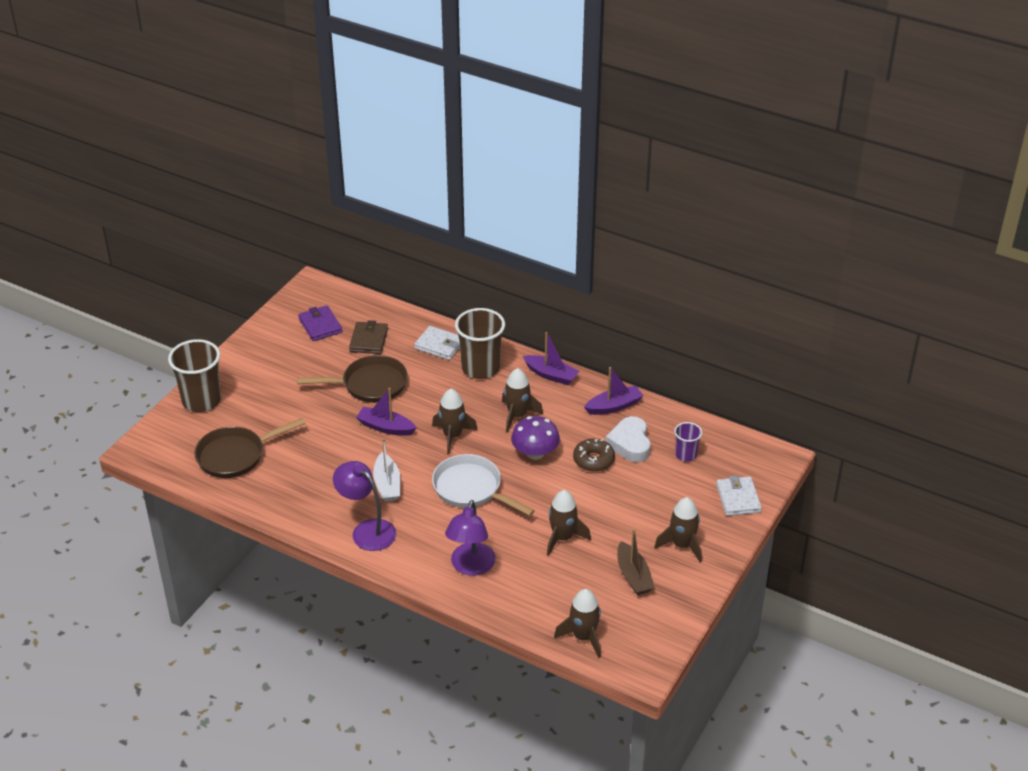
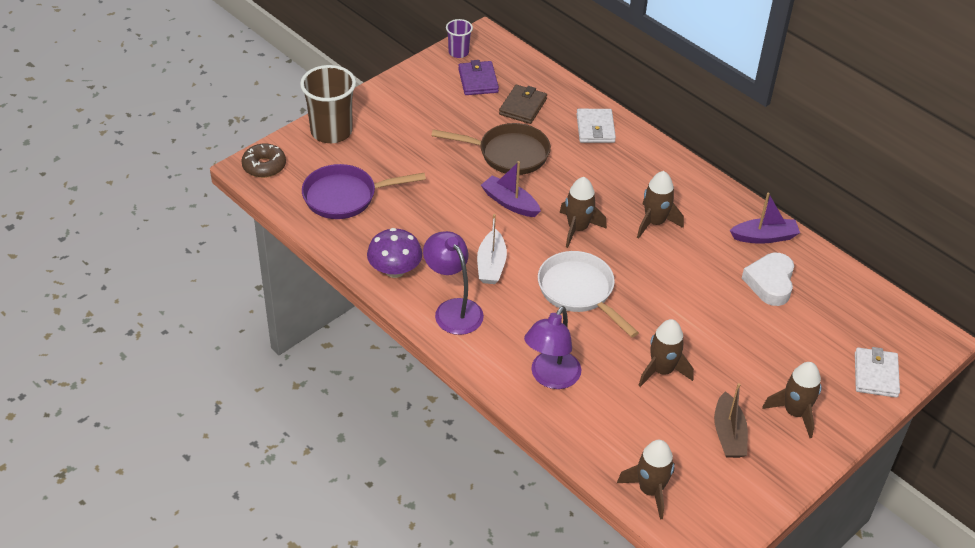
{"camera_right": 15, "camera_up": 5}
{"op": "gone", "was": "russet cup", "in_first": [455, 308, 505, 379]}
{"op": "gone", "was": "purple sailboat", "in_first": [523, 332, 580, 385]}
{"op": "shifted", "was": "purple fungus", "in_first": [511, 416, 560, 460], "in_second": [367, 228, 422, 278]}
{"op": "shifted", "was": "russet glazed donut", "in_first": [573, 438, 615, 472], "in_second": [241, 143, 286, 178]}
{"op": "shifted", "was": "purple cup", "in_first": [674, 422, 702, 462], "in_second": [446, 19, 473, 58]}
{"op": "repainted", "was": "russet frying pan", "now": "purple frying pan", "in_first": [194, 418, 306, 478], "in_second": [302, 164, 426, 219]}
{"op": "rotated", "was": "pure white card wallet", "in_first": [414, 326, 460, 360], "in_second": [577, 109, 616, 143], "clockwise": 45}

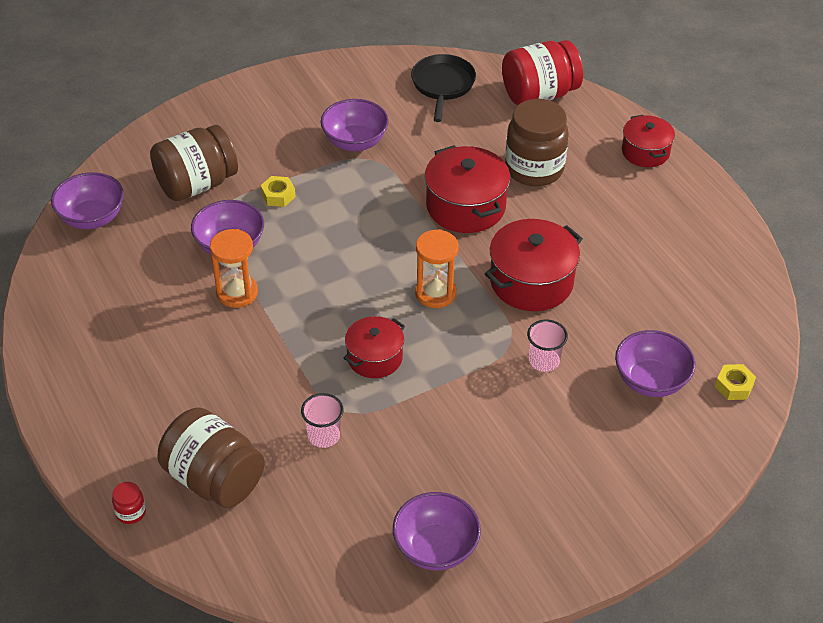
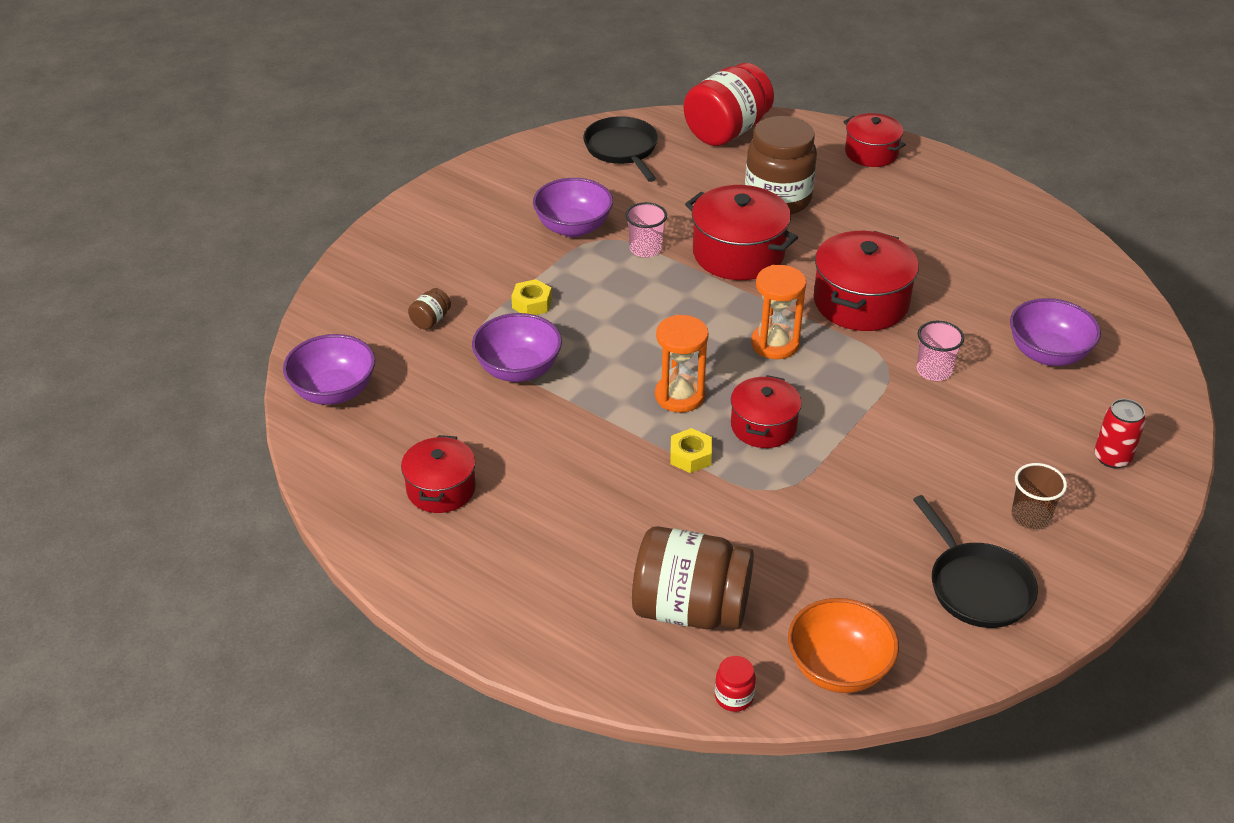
{"camera_right": -25, "camera_up": -5}
{"op": "new", "now": "crimson cooking pot", "in_second": [401, 435, 476, 513]}
{"op": "new", "now": "orange deep dish", "in_second": [788, 598, 899, 693]}
{"op": "new", "now": "russet cup", "in_second": [1011, 463, 1067, 530]}
{"op": "new", "now": "crimson tin", "in_second": [1094, 399, 1146, 468]}
{"op": "shifted", "was": "crimson preserve jar", "in_first": [112, 482, 146, 524], "in_second": [715, 656, 756, 712]}
{"op": "shifted", "was": "orange sandglass", "in_first": [210, 229, 258, 308], "in_second": [655, 315, 709, 413]}
{"op": "shifted", "was": "pink cup", "in_first": [301, 393, 344, 448], "in_second": [625, 202, 667, 257]}
{"op": "shifted", "was": "bright yellow hexagon nut", "in_first": [715, 364, 756, 400], "in_second": [670, 428, 712, 473]}
{"op": "swapped", "was": "purple deep dish", "now": "black frying pan", "in_first": [393, 492, 481, 571], "in_second": [913, 495, 1038, 628]}
{"op": "scaled", "was": "russet preserve jar", "in_first": [150, 125, 238, 201], "in_second": [408, 288, 451, 330], "ratio": 0.41}

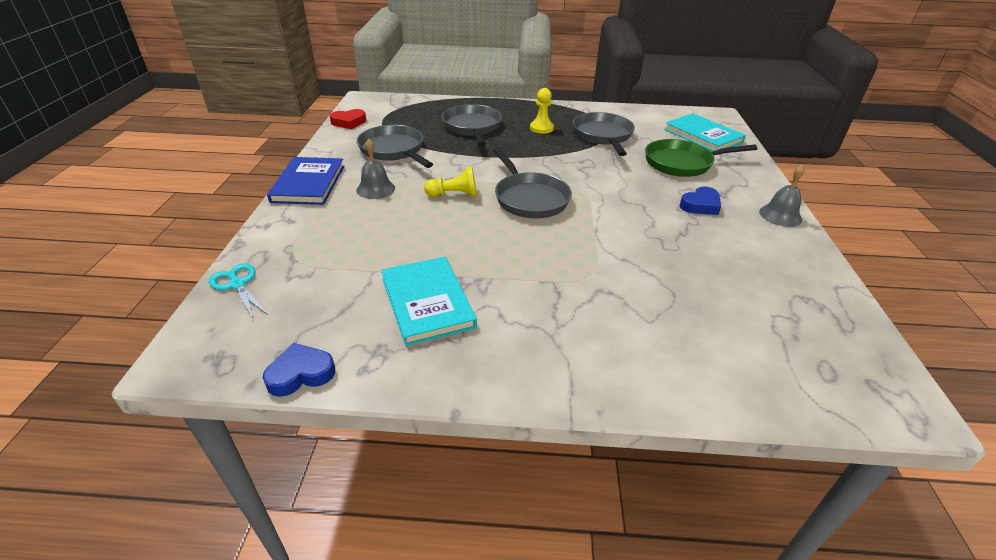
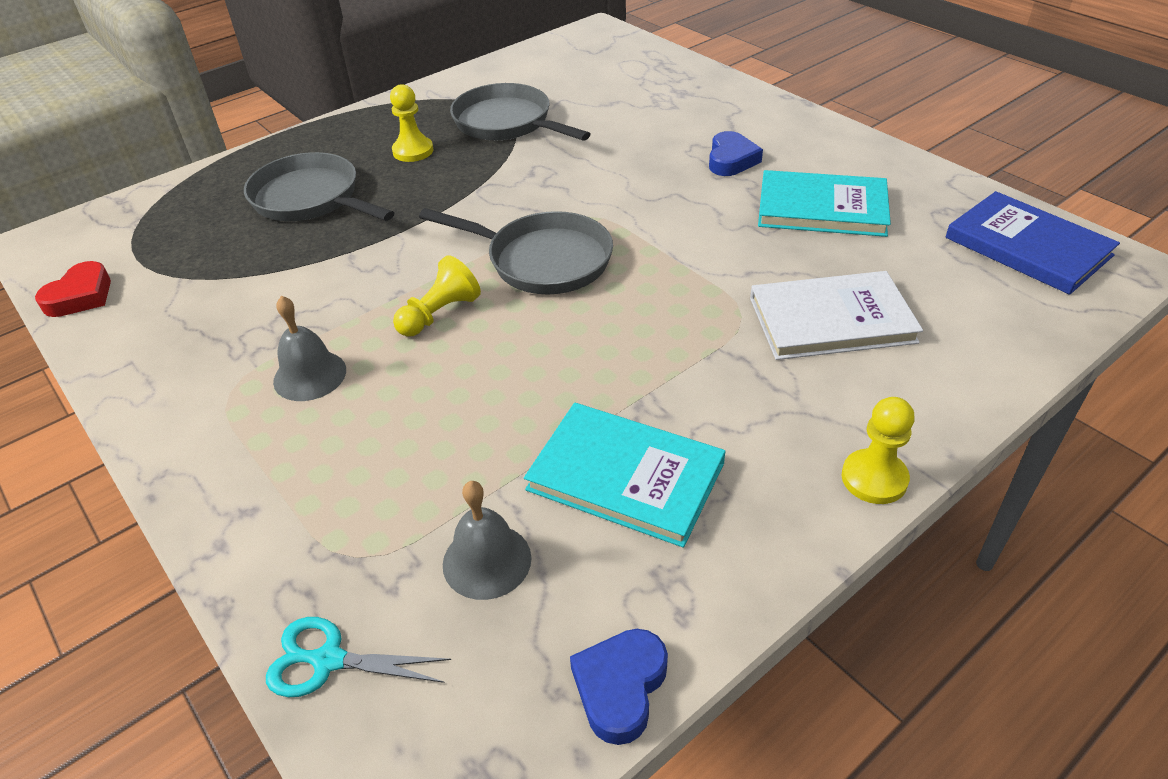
{"camera_right": -40, "camera_up": 5}
{"op": "gone", "was": "gray frying pan", "in_first": [357, 125, 433, 168]}
{"op": "gone", "was": "emerald frying pan", "in_first": [645, 139, 757, 177]}
{"op": "new", "now": "pure white book", "in_second": [750, 271, 923, 360]}
{"op": "new", "now": "bright yellow game pawn", "in_second": [842, 397, 915, 504]}
{"op": "shifted", "was": "royal blue book", "in_first": [267, 157, 344, 205], "in_second": [946, 191, 1120, 295]}
{"op": "shifted", "was": "aqua book", "in_first": [664, 113, 746, 151], "in_second": [758, 170, 891, 237]}
{"op": "shifted", "was": "gray bell", "in_first": [759, 165, 805, 227], "in_second": [443, 481, 532, 600]}

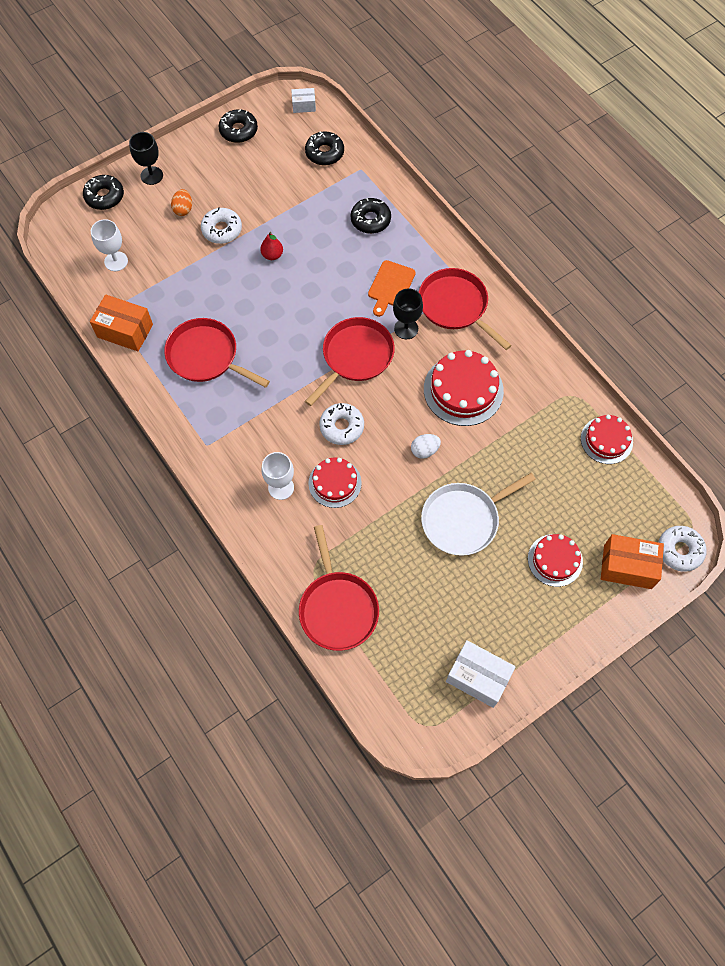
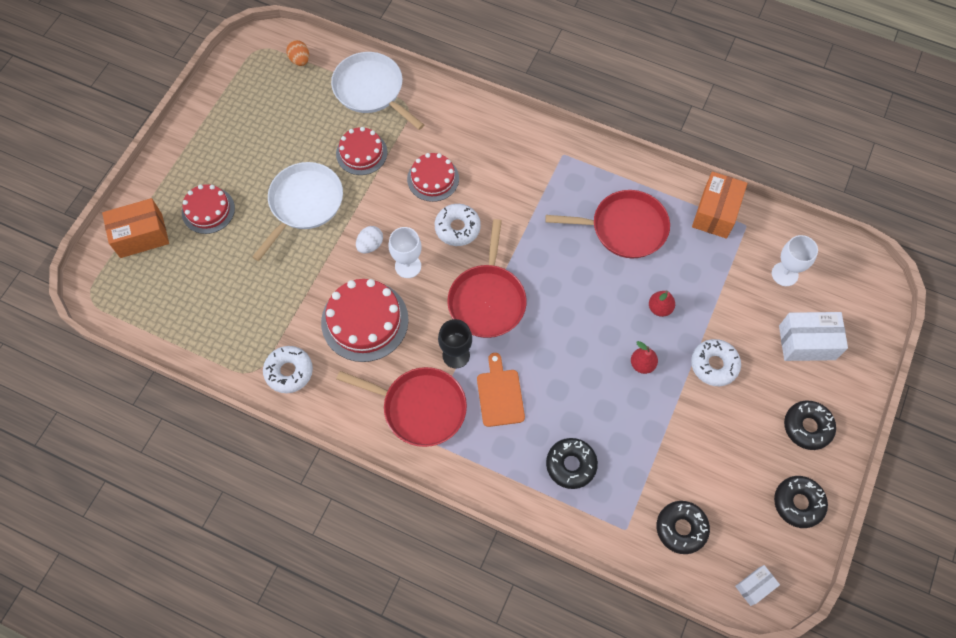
{"camera_right": 150, "camera_up": 0}
{"op": "gone", "was": "black wine glass", "in_first": [129, 132, 163, 185]}
{"op": "new", "now": "crimson toy pear", "in_second": [649, 291, 675, 317]}
{"op": "shifted", "was": "black glazed donut", "in_first": [83, 175, 124, 210], "in_second": [784, 401, 836, 450]}
{"op": "shifted", "was": "orange toy egg", "in_first": [171, 189, 192, 216], "in_second": [286, 40, 309, 66]}
{"op": "shifted", "was": "pure white wine glass", "in_first": [261, 452, 294, 500], "in_second": [388, 227, 422, 278]}
{"op": "shifted", "was": "pure white parcel", "in_first": [446, 640, 515, 708], "in_second": [779, 312, 848, 361]}
{"op": "shifted", "was": "crimson layer cake", "in_first": [581, 415, 633, 464], "in_second": [336, 127, 388, 175]}
{"op": "shifted", "was": "pure white glazed donut", "in_first": [658, 526, 707, 572], "in_second": [263, 346, 313, 393]}
{"op": "repainted", "was": "crimson frying pan", "now": "pure white frying pan", "in_first": [299, 525, 379, 651], "in_second": [331, 52, 424, 130]}
{"op": "rotated", "was": "orange parcel", "in_first": [90, 294, 153, 351], "in_second": [692, 172, 747, 239], "clockwise": -60}

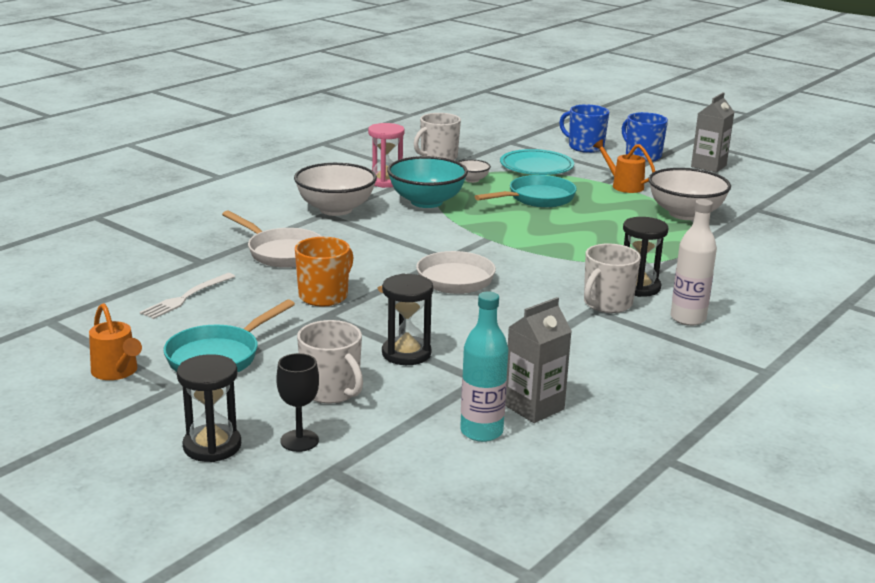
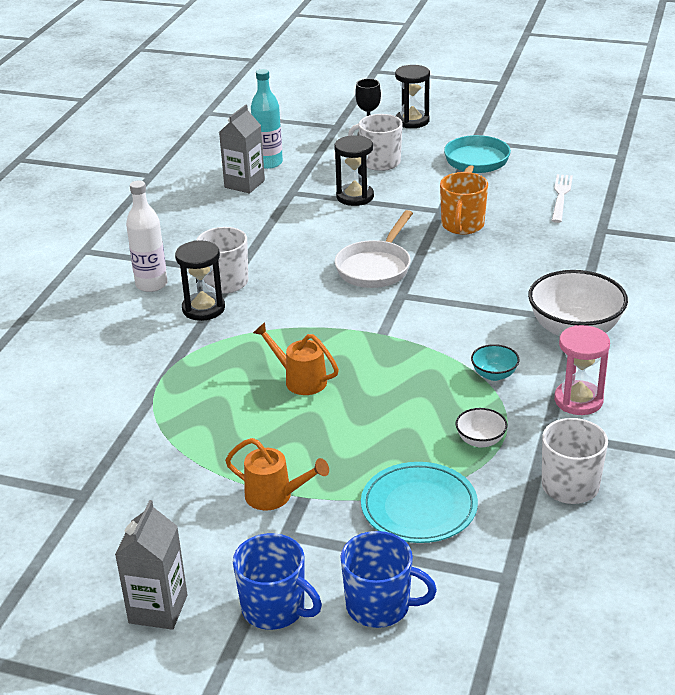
{"camera_right": 160, "camera_up": 10}
{"op": "gone", "was": "pure white frying pan", "in_first": [222, 210, 322, 268]}
{"op": "gone", "was": "aqua frying pan", "in_first": [474, 175, 577, 207]}
{"op": "gone", "was": "pure white deep dish", "in_first": [648, 168, 731, 220]}
{"op": "shifted", "was": "orange sprinkling can", "in_first": [89, 303, 142, 380], "in_second": [253, 322, 339, 395]}
{"op": "scaled", "was": "aqua deep dish", "in_first": [387, 156, 468, 208], "in_second": [471, 344, 520, 381], "ratio": 0.47}

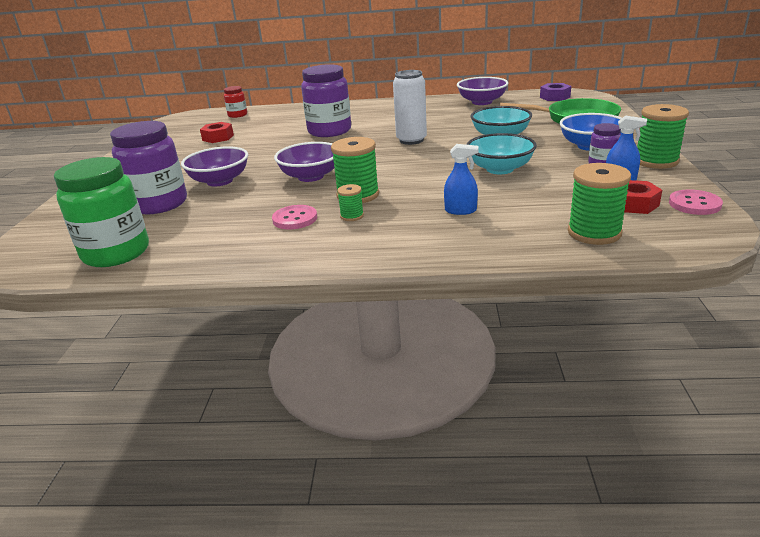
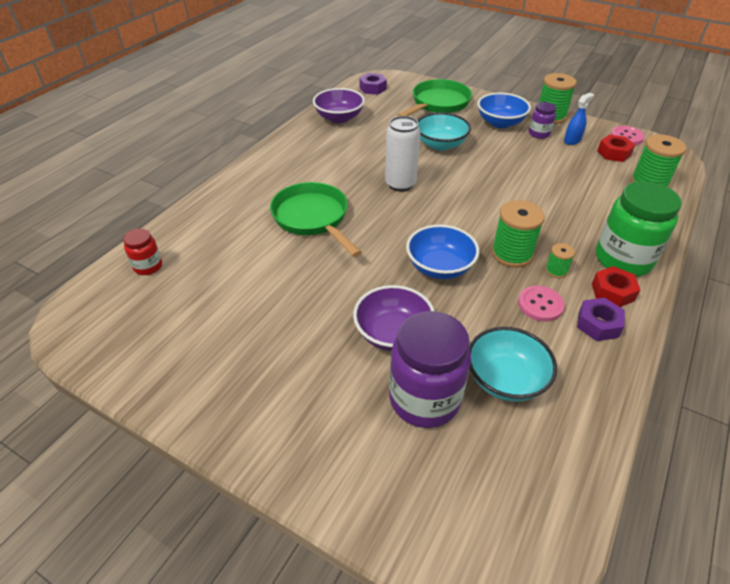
{"camera_right": -65, "camera_up": 15}
{"op": "gone", "was": "royal blue spray bottle", "in_first": [444, 144, 479, 215]}
{"op": "new", "now": "purple hexagon nut", "in_second": [577, 298, 625, 341]}
{"op": "shifted", "was": "emerald preserve jar", "in_first": [54, 157, 149, 267], "in_second": [596, 181, 682, 277]}
{"op": "shifted", "was": "crimson hexagon nut", "in_first": [200, 122, 234, 143], "in_second": [592, 266, 640, 307]}
{"op": "shifted", "was": "aqua deep dish", "in_first": [466, 133, 537, 174], "in_second": [469, 327, 557, 402]}
{"op": "swapped", "was": "purple preserve jar", "now": "emerald frying pan", "in_first": [301, 64, 351, 137], "in_second": [270, 182, 362, 257]}
{"op": "repainted", "was": "purple deep dish", "now": "royal blue deep dish", "in_first": [274, 142, 335, 182], "in_second": [406, 225, 479, 279]}

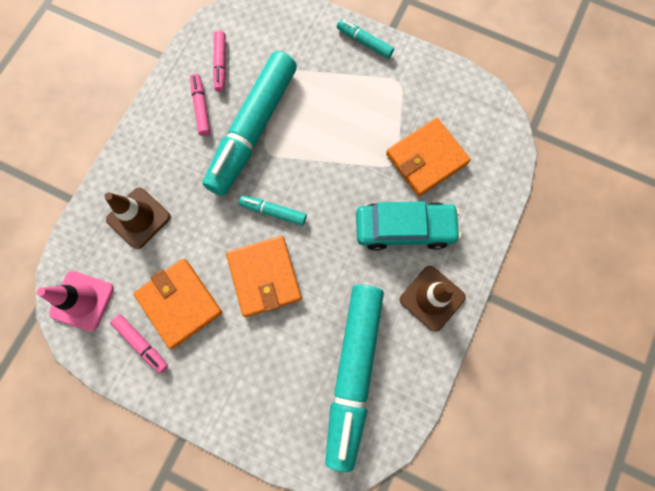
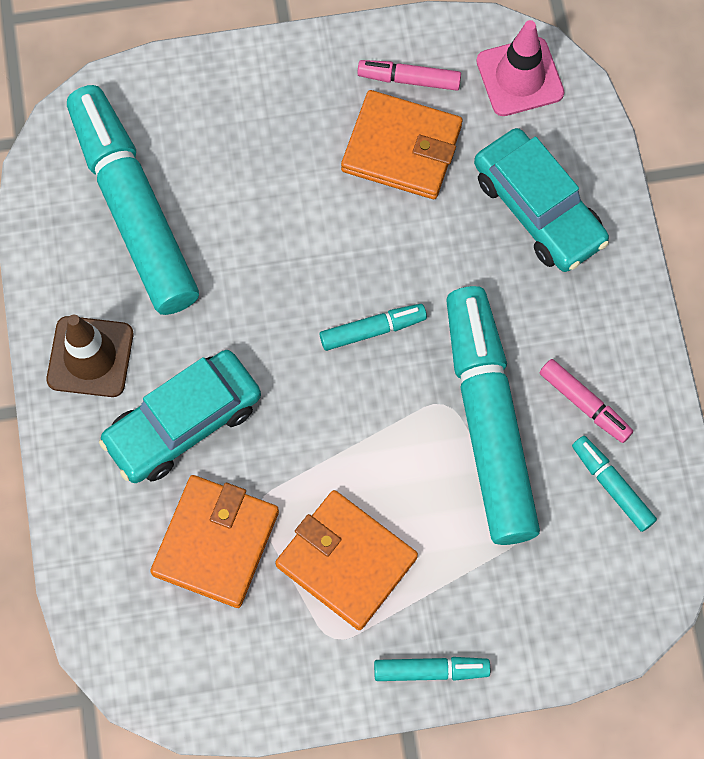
{"camera_right": 145, "camera_up": -5}
{"op": "shifted", "was": "orange card wallet", "in_first": [226, 236, 302, 317], "in_second": [275, 490, 418, 630]}
{"op": "swapped", "was": "russet traffic cone", "now": "aqua automobile", "in_first": [104, 188, 170, 249], "in_second": [474, 128, 609, 272]}
{"op": "repainted", "was": "pink marker", "now": "aqua marker", "in_first": [213, 31, 226, 92], "in_second": [572, 436, 657, 532]}

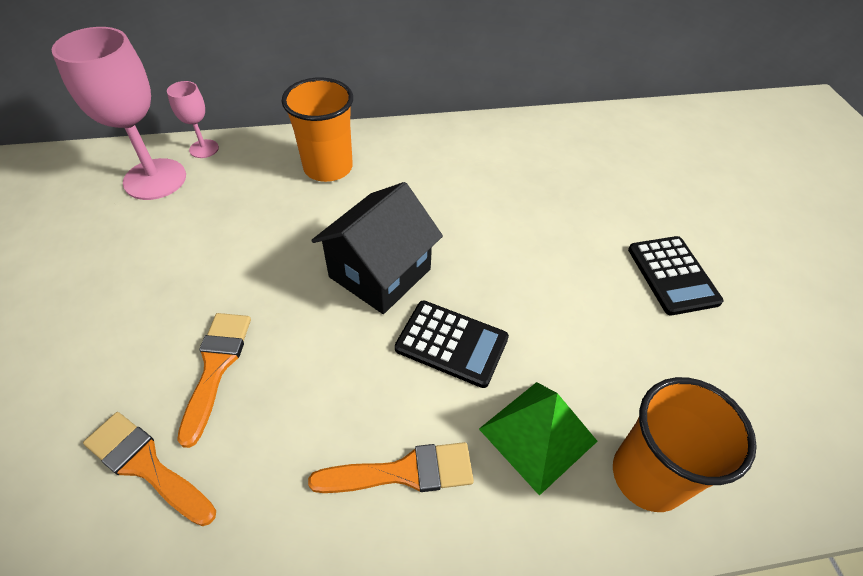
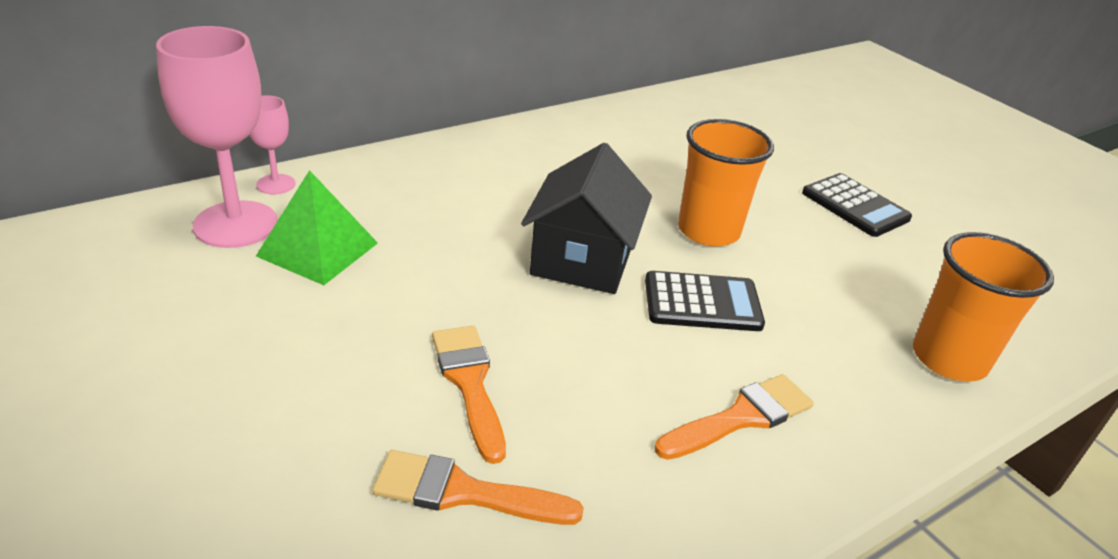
{"camera_right": -25, "camera_up": -15}
{"op": "shifted", "was": "orange cup", "in_first": [281, 77, 353, 182], "in_second": [678, 119, 774, 246]}
{"op": "shifted", "was": "emerald pyramid shape", "in_first": [479, 382, 597, 496], "in_second": [256, 170, 378, 285]}

